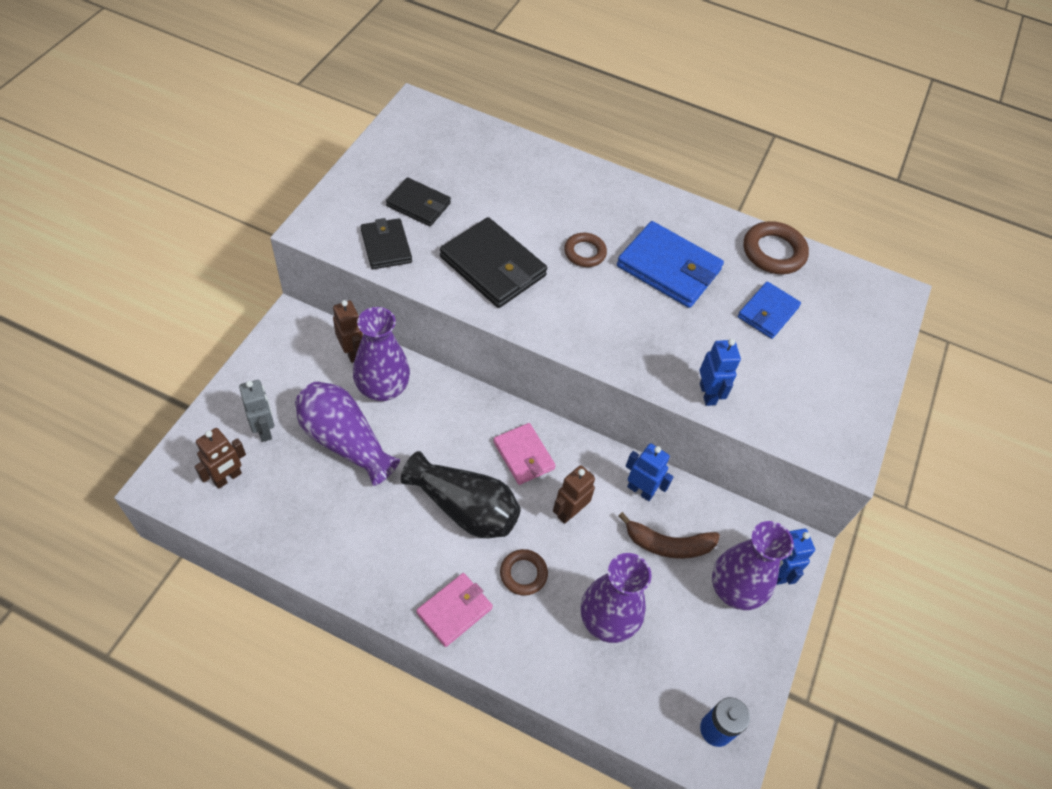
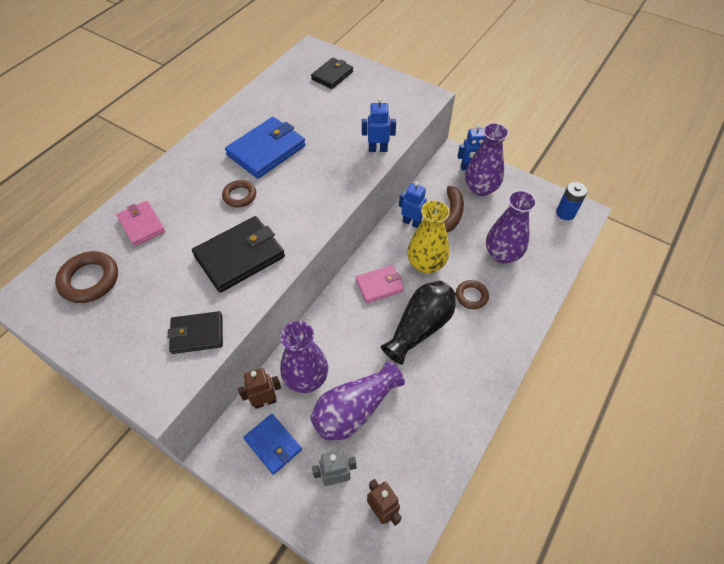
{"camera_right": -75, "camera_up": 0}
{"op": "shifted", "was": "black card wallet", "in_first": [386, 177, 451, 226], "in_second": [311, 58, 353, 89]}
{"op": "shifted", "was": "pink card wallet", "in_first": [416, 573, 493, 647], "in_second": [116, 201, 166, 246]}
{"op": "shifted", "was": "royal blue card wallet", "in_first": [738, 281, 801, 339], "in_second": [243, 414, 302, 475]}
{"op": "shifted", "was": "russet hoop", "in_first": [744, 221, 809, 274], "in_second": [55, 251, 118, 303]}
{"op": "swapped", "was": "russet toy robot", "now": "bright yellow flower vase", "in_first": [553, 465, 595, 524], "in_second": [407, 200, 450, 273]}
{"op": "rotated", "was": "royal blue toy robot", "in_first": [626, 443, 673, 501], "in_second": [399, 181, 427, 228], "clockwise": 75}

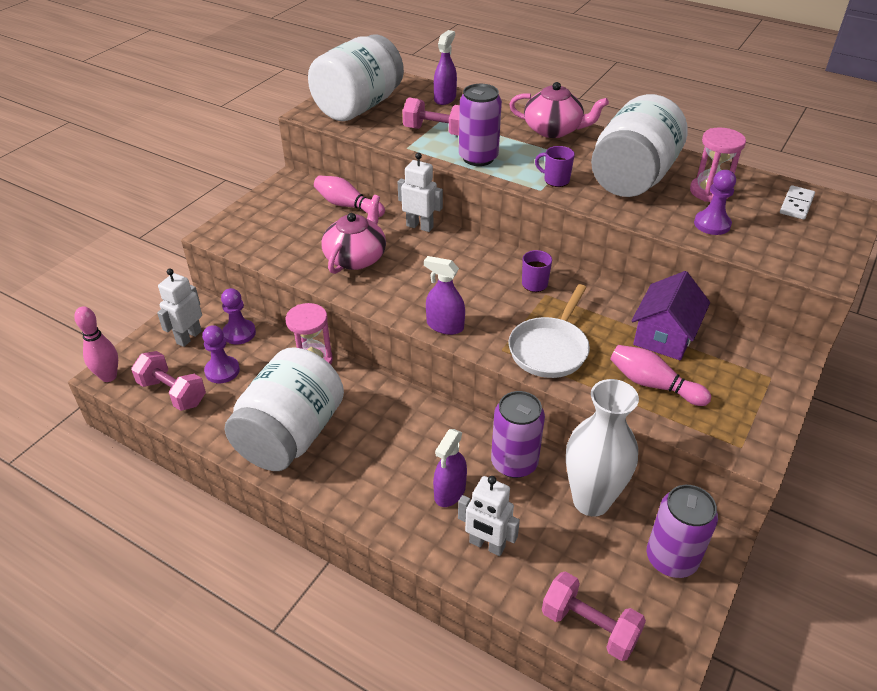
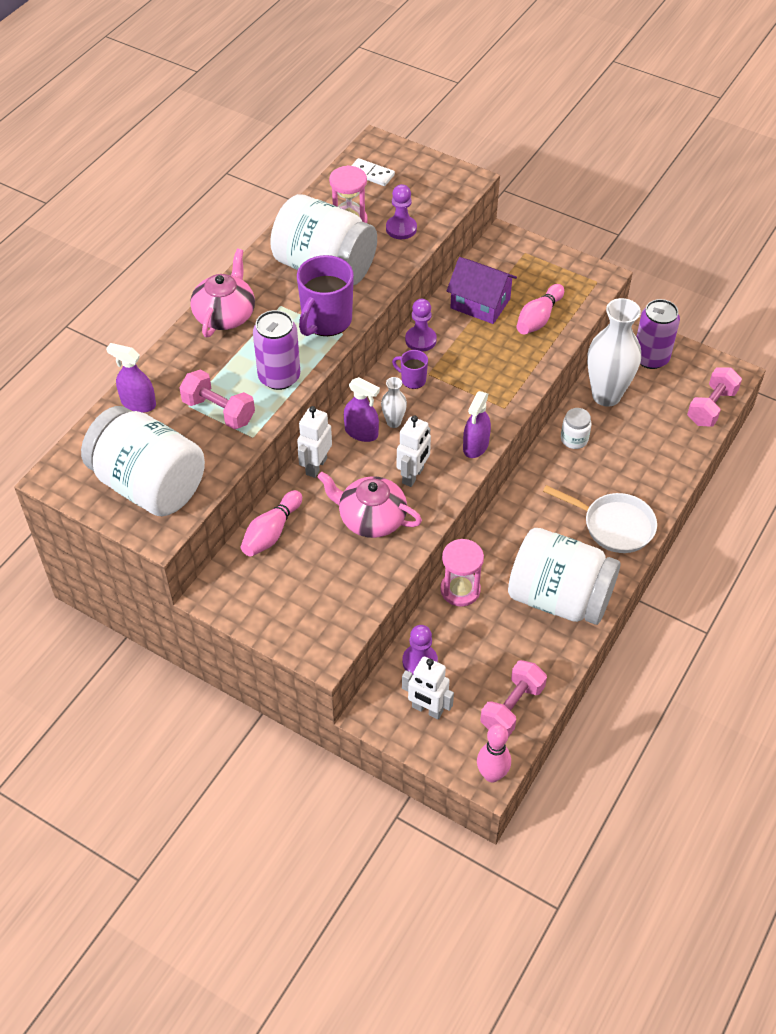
{"camera_right": -90, "camera_up": 10}
{"op": "new", "now": "pure white flower vase", "in_second": [381, 377, 407, 428]}
{"op": "shifted", "was": "purple game pawn", "in_first": [202, 325, 240, 383], "in_second": [405, 299, 437, 352]}
{"op": "shifted", "was": "purple spray bottle", "in_first": [433, 429, 467, 507], "in_second": [344, 377, 380, 442]}
{"op": "shifted", "was": "pure white toy robot", "in_first": [458, 476, 520, 556], "in_second": [397, 415, 431, 487]}
{"op": "shifted", "was": "pure white frying pan", "in_first": [509, 284, 590, 378], "in_second": [543, 485, 657, 553]}
{"op": "swapped", "was": "purple tin", "now": "pure white preserve jar", "in_first": [491, 391, 545, 478], "in_second": [561, 408, 592, 449]}
{"op": "rotated", "was": "pink free weight", "in_first": [403, 98, 460, 136], "in_second": [179, 370, 255, 430], "clockwise": -75}
{"op": "scaled", "was": "purple mug", "in_first": [535, 146, 575, 187], "in_second": [297, 255, 354, 336], "ratio": 1.97}

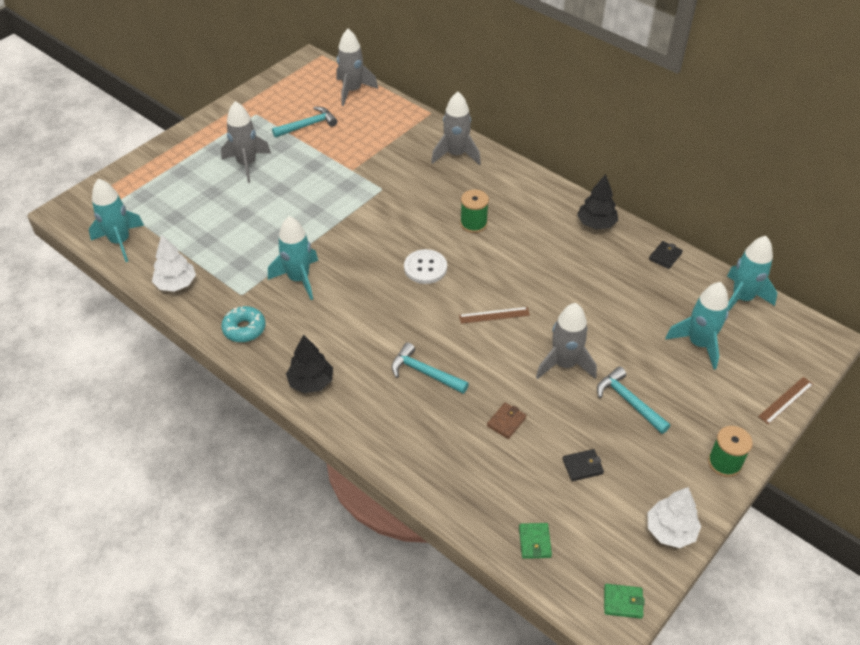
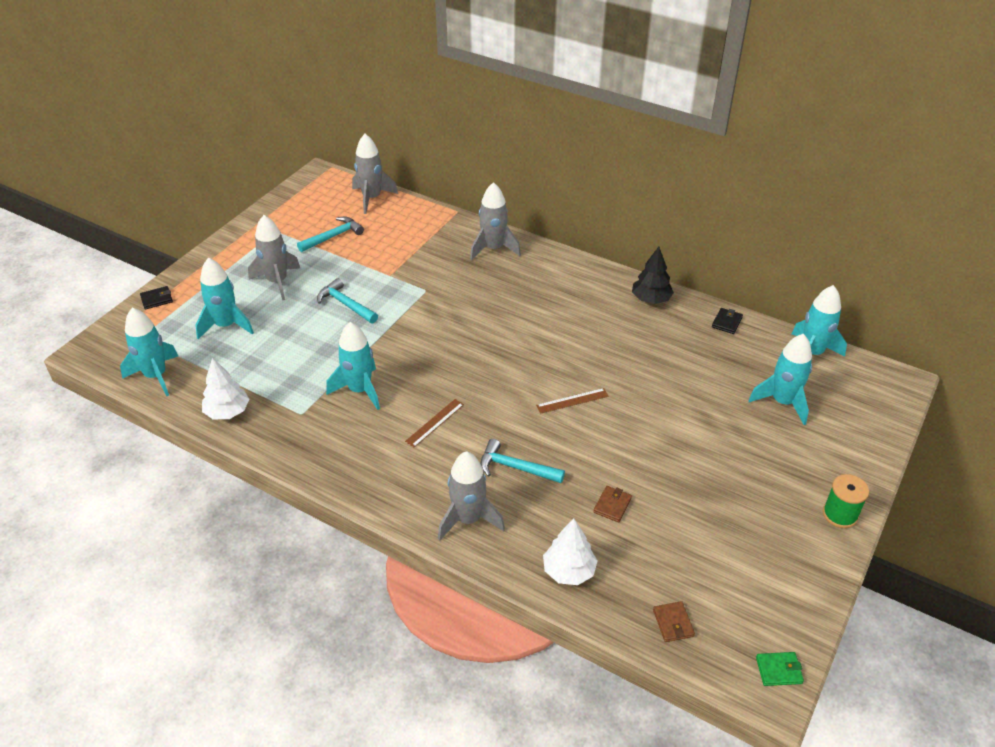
{"camera_right": -10, "camera_up": -5}
{"op": "gone", "was": "aqua glazed donut", "in_first": [221, 306, 266, 342]}
{"op": "gone", "was": "black tree", "in_first": [286, 334, 333, 393]}
{"op": "gone", "was": "pure white shirt button", "in_first": [404, 249, 447, 284]}
{"op": "gone", "was": "emerald bobbin", "in_first": [460, 190, 489, 233]}
{"op": "new", "now": "aqua rocket", "in_second": [195, 258, 254, 339]}
{"op": "shifted", "was": "gray rocket", "in_first": [536, 303, 597, 379], "in_second": [438, 451, 505, 541]}
{"op": "shifted", "was": "black card wallet", "in_first": [563, 449, 604, 481], "in_second": [140, 286, 173, 310]}
{"op": "shifted", "was": "aqua hammer", "in_first": [597, 366, 670, 434], "in_second": [317, 278, 378, 323]}
{"op": "shifted", "was": "pure white tree", "in_first": [647, 487, 701, 548], "in_second": [543, 519, 598, 585]}
{"op": "shifted", "was": "russet measuring stick", "in_first": [758, 377, 813, 424], "in_second": [405, 399, 464, 447]}
{"op": "repainted", "was": "emerald card wallet", "now": "russet card wallet", "in_first": [519, 523, 552, 559], "in_second": [653, 601, 695, 642]}

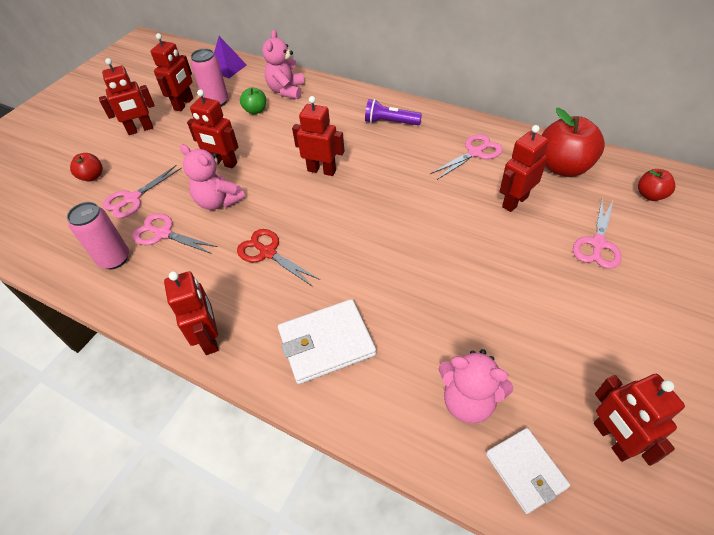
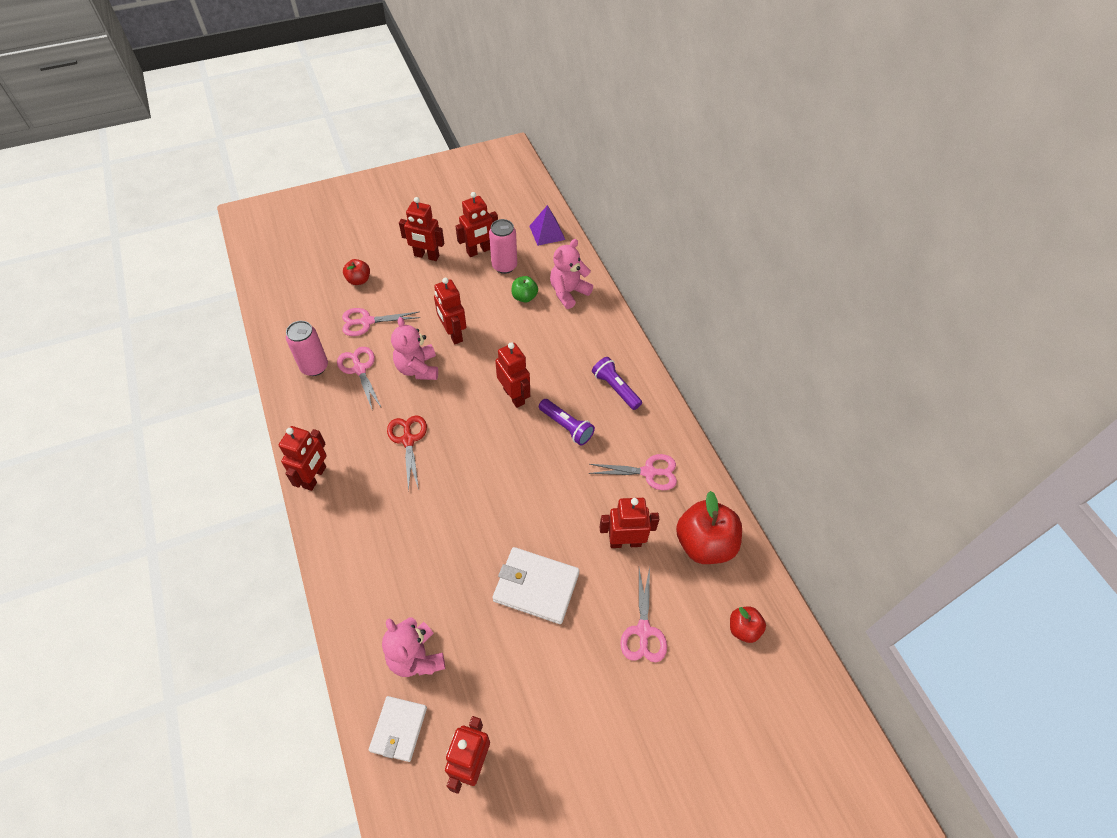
{"camera_right": 35, "camera_up": 5}
{"op": "new", "now": "purple torch", "in_second": [539, 399, 595, 445]}
{"op": "shifted", "was": "pure white card wallet", "in_first": [278, 299, 376, 384], "in_second": [493, 547, 580, 624]}
{"op": "rotated", "was": "pink pair of scissors", "in_first": [573, 200, 622, 269], "in_second": [620, 567, 667, 662], "clockwise": -60}

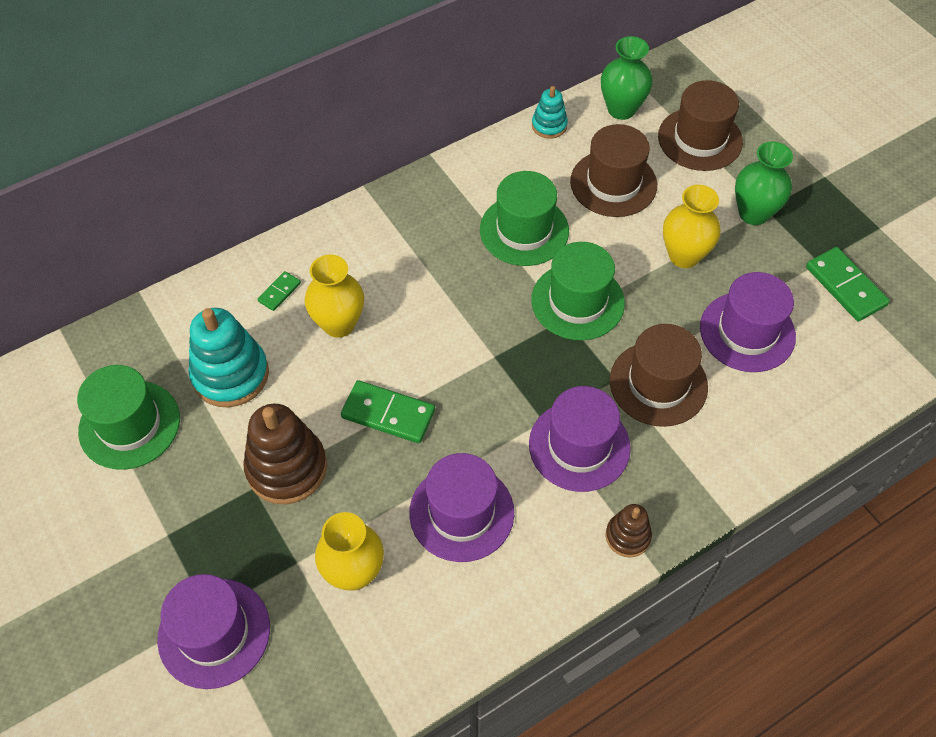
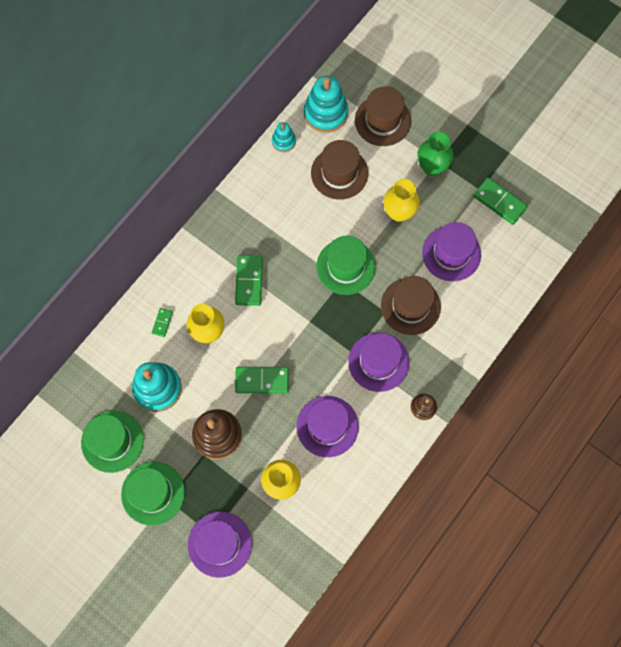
{"camera_right": -20, "camera_up": 15}
{"op": "new", "now": "emerald domino", "in_second": [235, 255, 263, 306]}
{"op": "shifted", "was": "emerald top hat", "in_first": [480, 171, 569, 266], "in_second": [121, 461, 185, 526]}
{"op": "swapped", "was": "emerald flower vase", "now": "aqua ring stacker", "in_first": [601, 36, 653, 120], "in_second": [304, 75, 349, 133]}

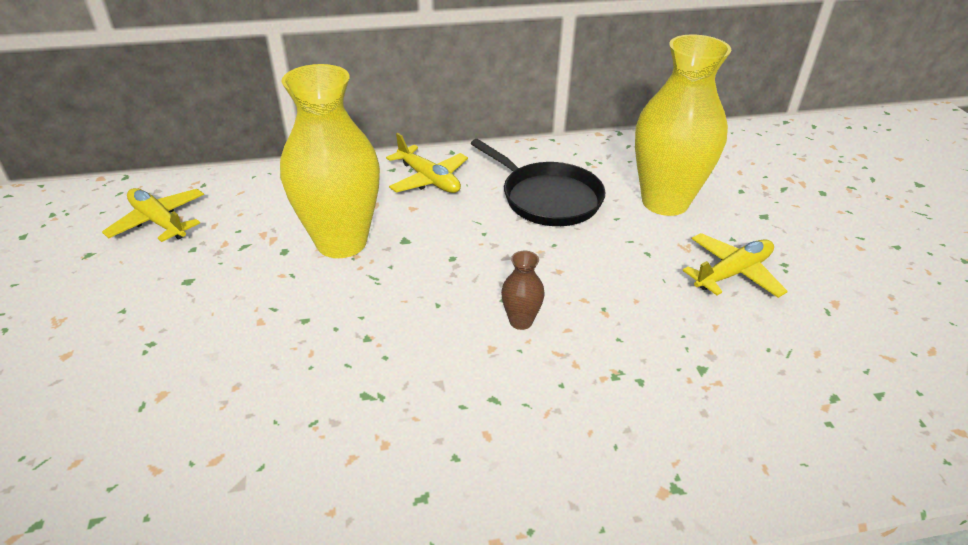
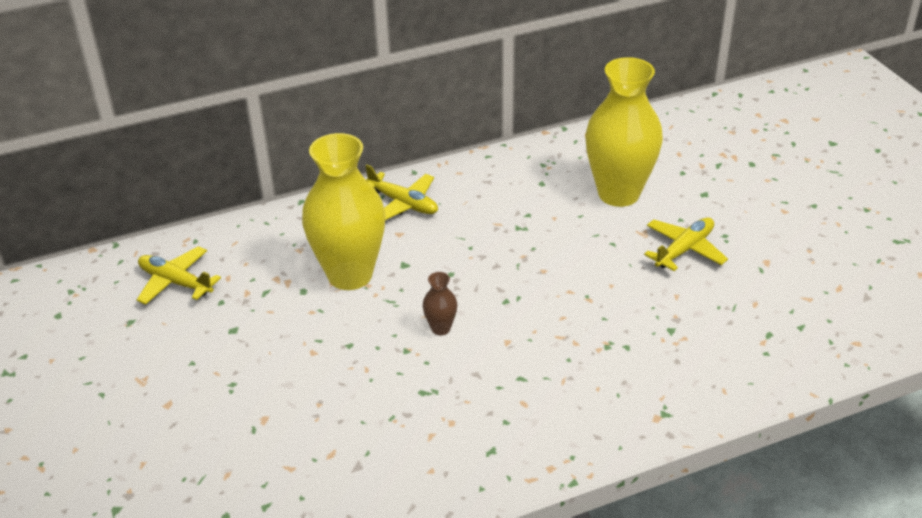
{"camera_right": -10, "camera_up": 0}
{"op": "gone", "was": "black frying pan", "in_first": [471, 139, 605, 226]}
{"op": "shifted", "was": "russet flower vase", "in_first": [501, 251, 545, 330], "in_second": [423, 272, 457, 335]}

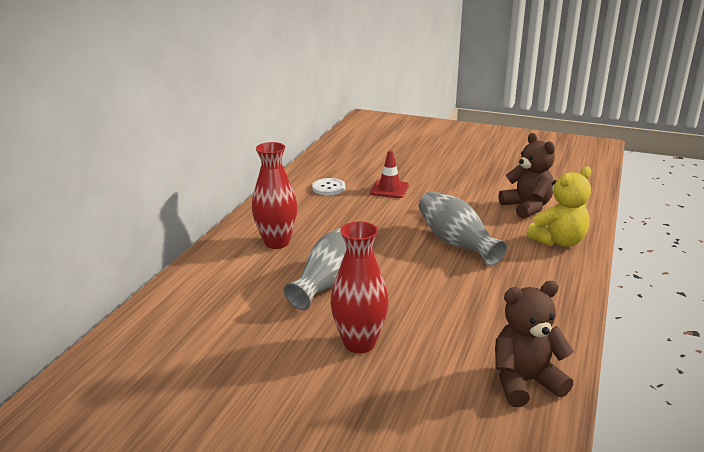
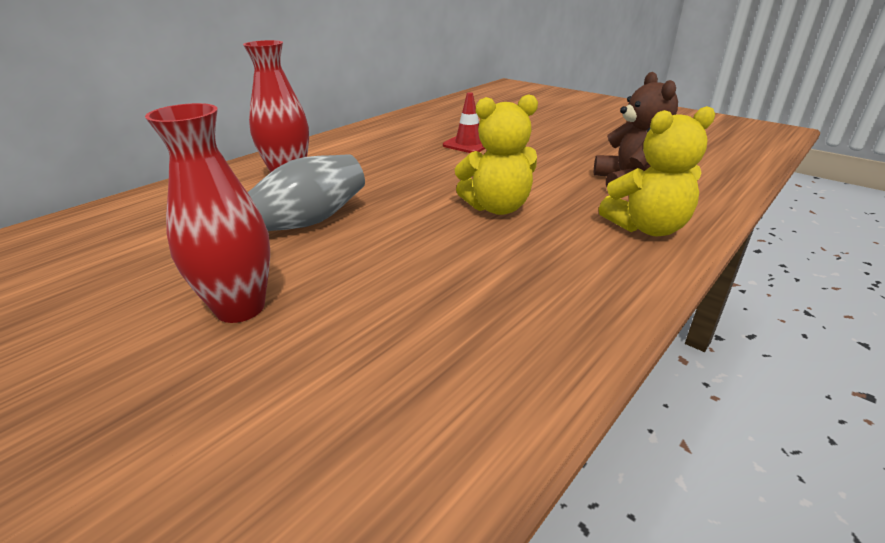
{"camera_right": 20, "camera_up": 5}
{"op": "gone", "was": "pure white shirt button", "in_first": [312, 178, 345, 195]}
{"op": "gone", "was": "russet stuffed bear", "in_first": [495, 281, 574, 407]}
{"op": "swapped", "was": "gray flower vase", "now": "bright yellow stuffed bear", "in_first": [418, 191, 507, 266], "in_second": [454, 94, 538, 215]}

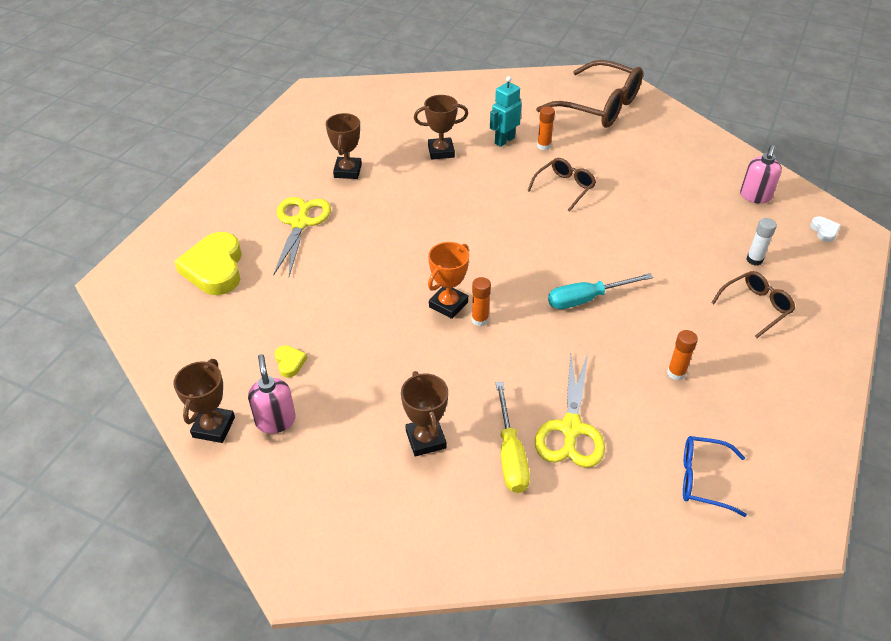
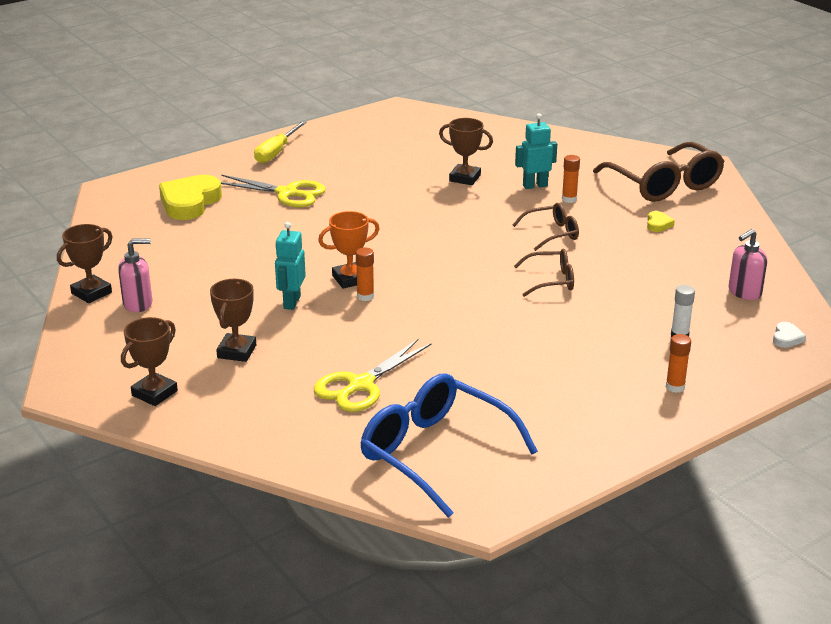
{"camera_right": 30, "camera_up": -15}
{"op": "gone", "was": "aqua flat screwdriver", "in_first": [548, 273, 653, 309]}
{"op": "new", "now": "aqua toy robot", "in_second": [275, 222, 306, 310]}
{"op": "shifted", "was": "bright yellow heart shape", "in_first": [275, 345, 307, 378], "in_second": [647, 211, 675, 232]}
{"op": "shifted", "was": "russet award cup", "in_first": [326, 113, 362, 179], "in_second": [121, 317, 178, 406]}
{"op": "shifted", "was": "bright yellow flat screwdriver", "in_first": [496, 382, 530, 493], "in_second": [254, 121, 307, 164]}
{"op": "shifted", "was": "orange stick of glue", "in_first": [667, 330, 698, 380], "in_second": [666, 334, 691, 393]}
{"op": "shifted", "was": "russet eyeglasses", "in_first": [711, 271, 795, 338], "in_second": [514, 249, 574, 297]}
{"op": "rotated", "was": "pink pump bottle", "in_first": [248, 354, 296, 434], "in_second": [118, 238, 152, 312], "clockwise": 60}
{"op": "rotated", "was": "bright yellow pair of scissors", "in_first": [273, 197, 331, 276], "in_second": [221, 175, 326, 207], "clockwise": 75}
{"op": "scaled", "was": "royal blue eyeglasses", "in_first": [683, 436, 747, 517], "in_second": [361, 373, 538, 518], "ratio": 1.9}

